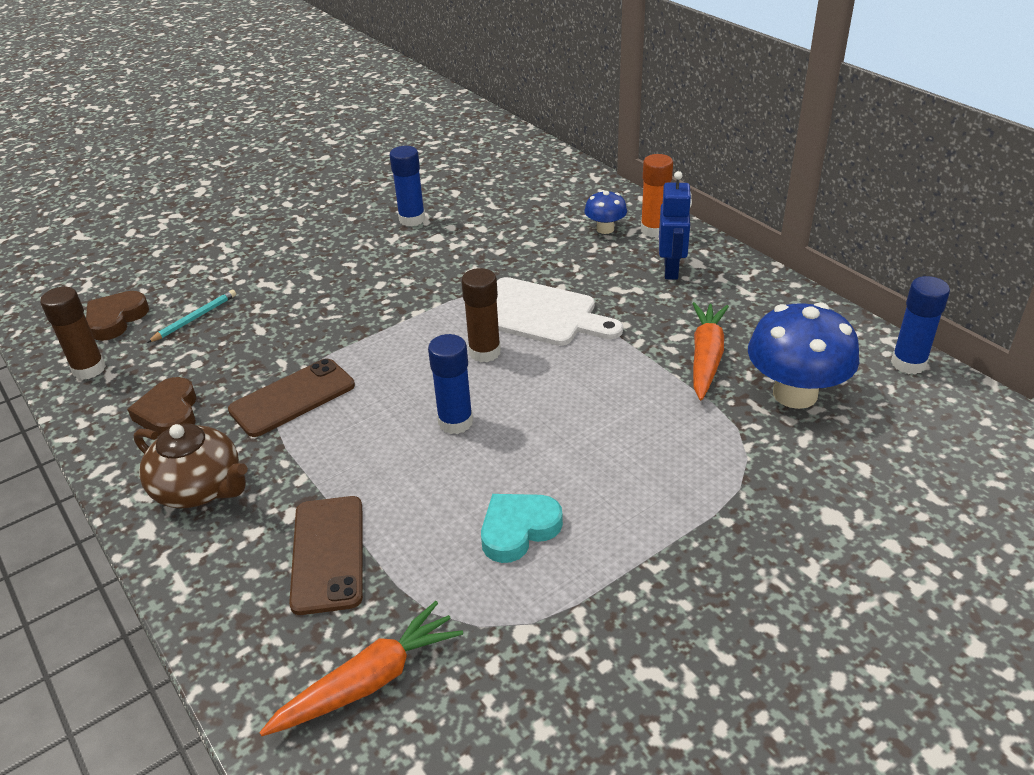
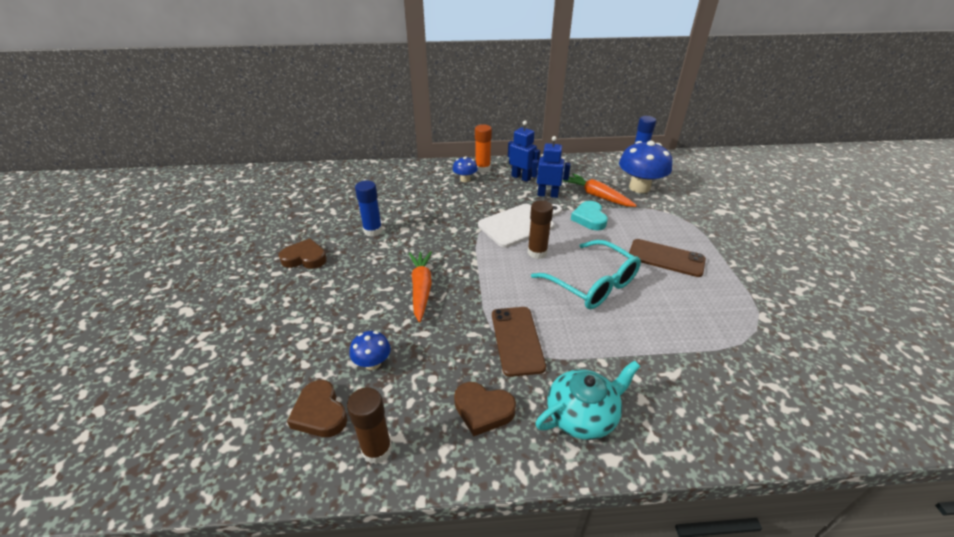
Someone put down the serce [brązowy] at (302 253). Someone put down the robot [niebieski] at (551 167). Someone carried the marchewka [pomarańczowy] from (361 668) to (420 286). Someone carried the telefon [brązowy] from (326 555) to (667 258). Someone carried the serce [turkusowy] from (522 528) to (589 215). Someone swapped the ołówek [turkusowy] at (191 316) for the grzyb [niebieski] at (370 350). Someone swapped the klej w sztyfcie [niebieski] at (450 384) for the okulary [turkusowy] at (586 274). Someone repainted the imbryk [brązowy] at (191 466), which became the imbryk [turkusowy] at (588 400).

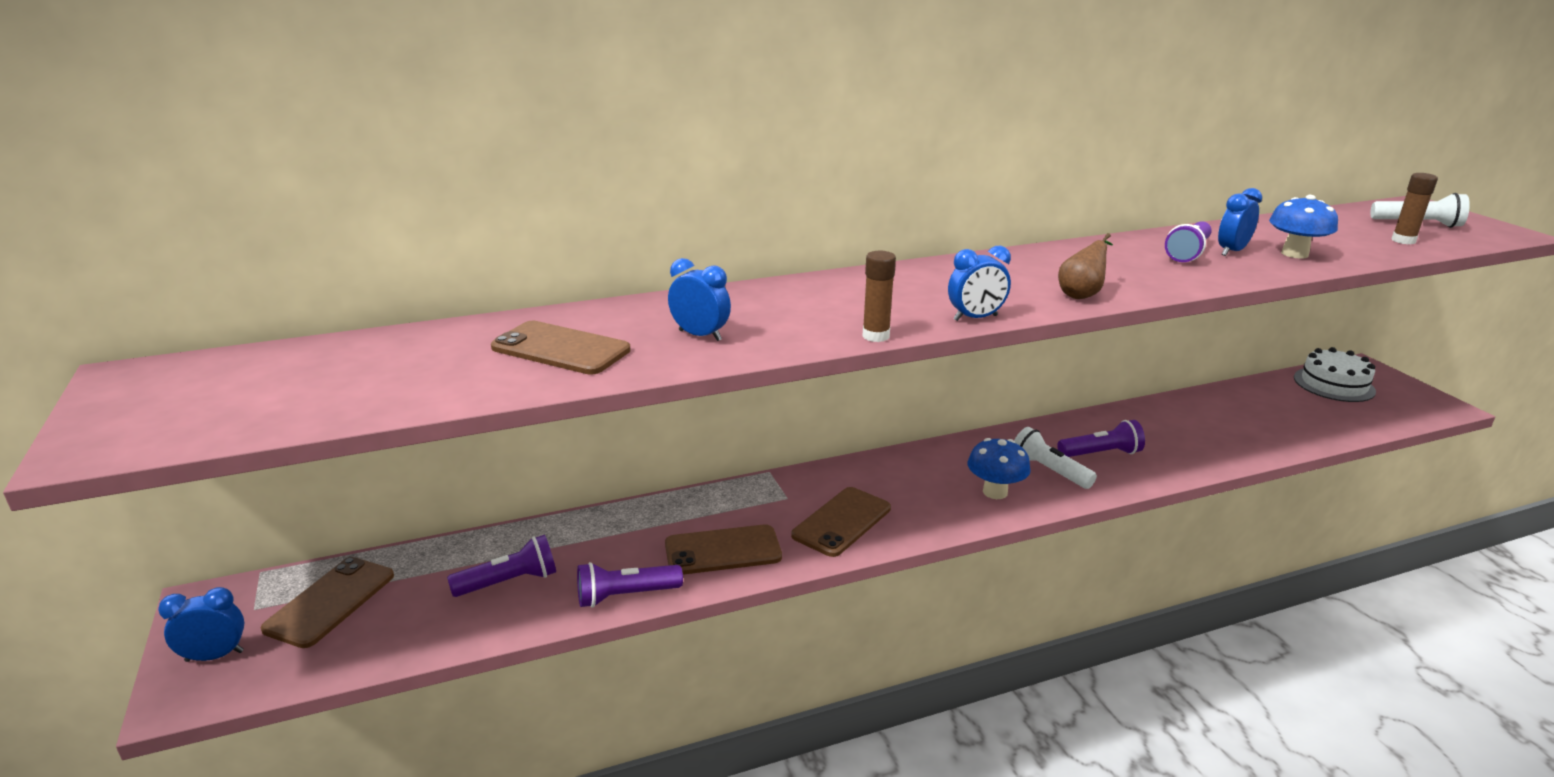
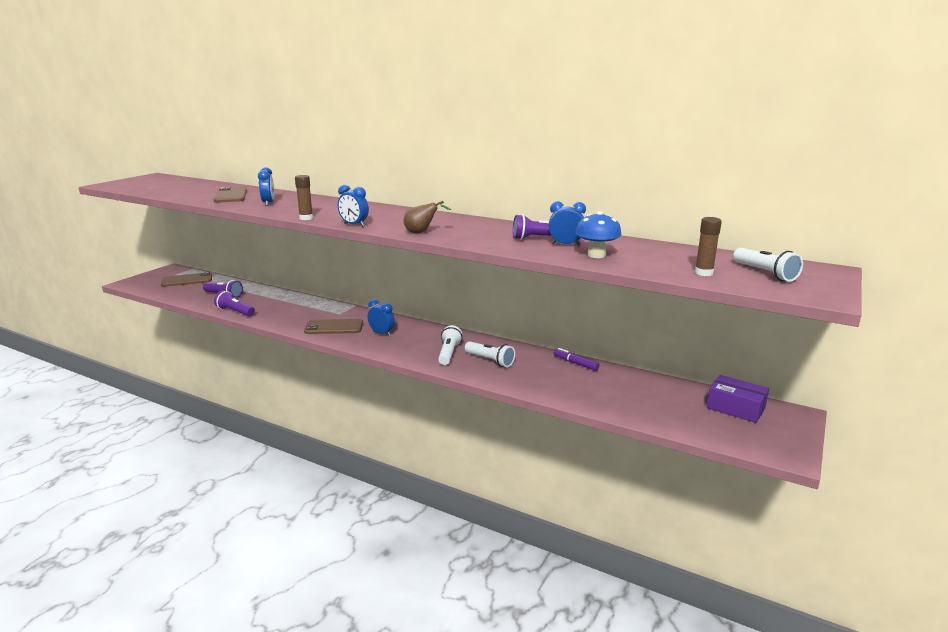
Someone took away the telefon [brązowy] at (723 549). Someone took away the grzyb [niebieski] at (999 468). Someone put down the flamaster [fioletowy] at (576 359). Someone carried the budzik [niebieski] from (201 624) to (381 317). Someone swapped the tort [biały] at (1335 374) for the pudełko [fioletowy] at (737 399). Someone repainted the latarka [fioletowy] at (1101 438), which became the latarka [biały] at (490 354).

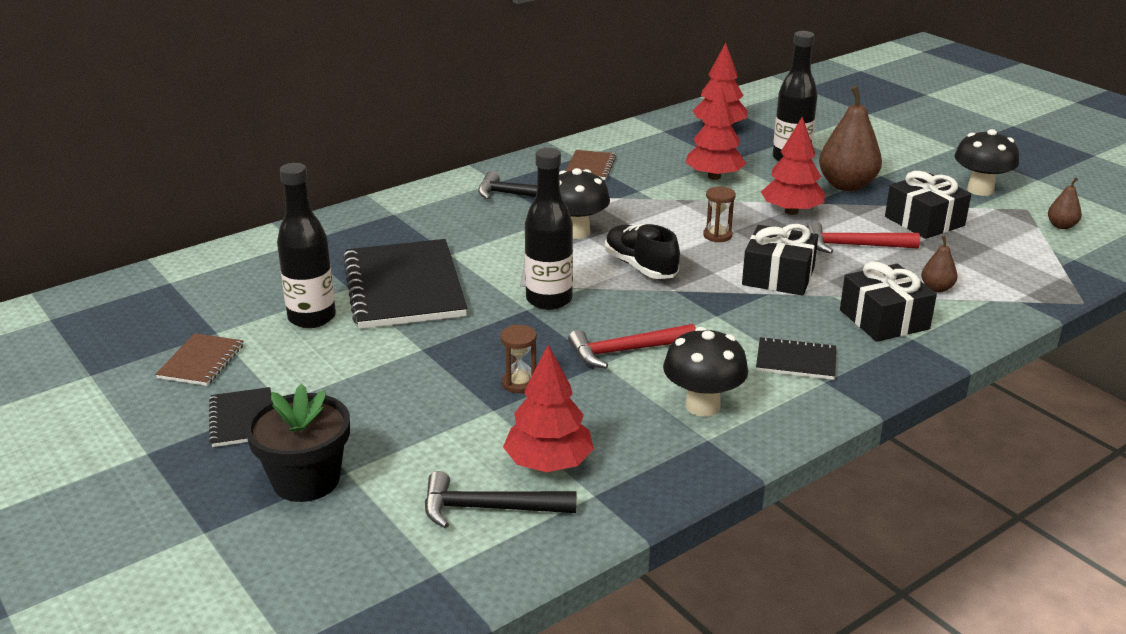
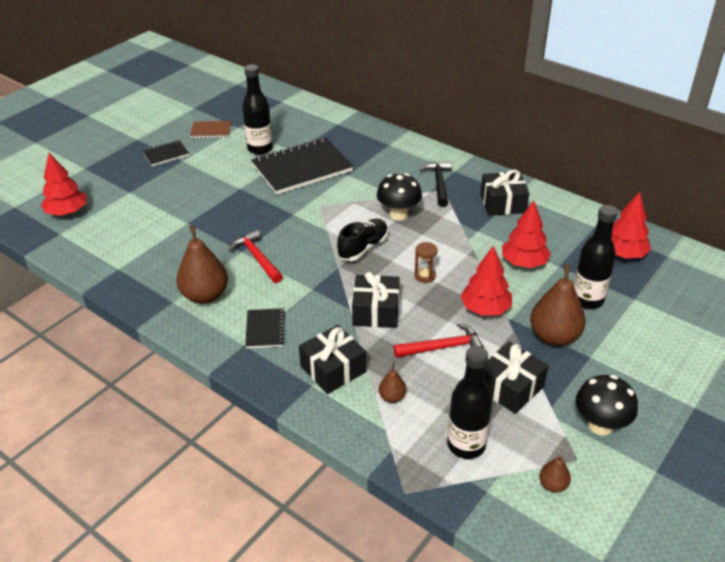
Someone took away the doniczka [czarny] at (297 443). Someone took away the młotek [czarny] at (500 499). Someone took away the klepsydra [brązowy] at (518 359). Someone carried the drzewko [czerwony] from (548 408) to (63 184). Someone carried the butelka [czarny] from (549 229) to (470 402). Someone swapped the zeszyt [brązowy] at (590 165) for the prezent [czarny] at (505 193). Someone swapped the grzyb [czarny] at (705 372) for the gruszka [brązowy] at (202 264). Someone rotated the młotek [czerwony] at (863 237) by 90 degrees clockwise.

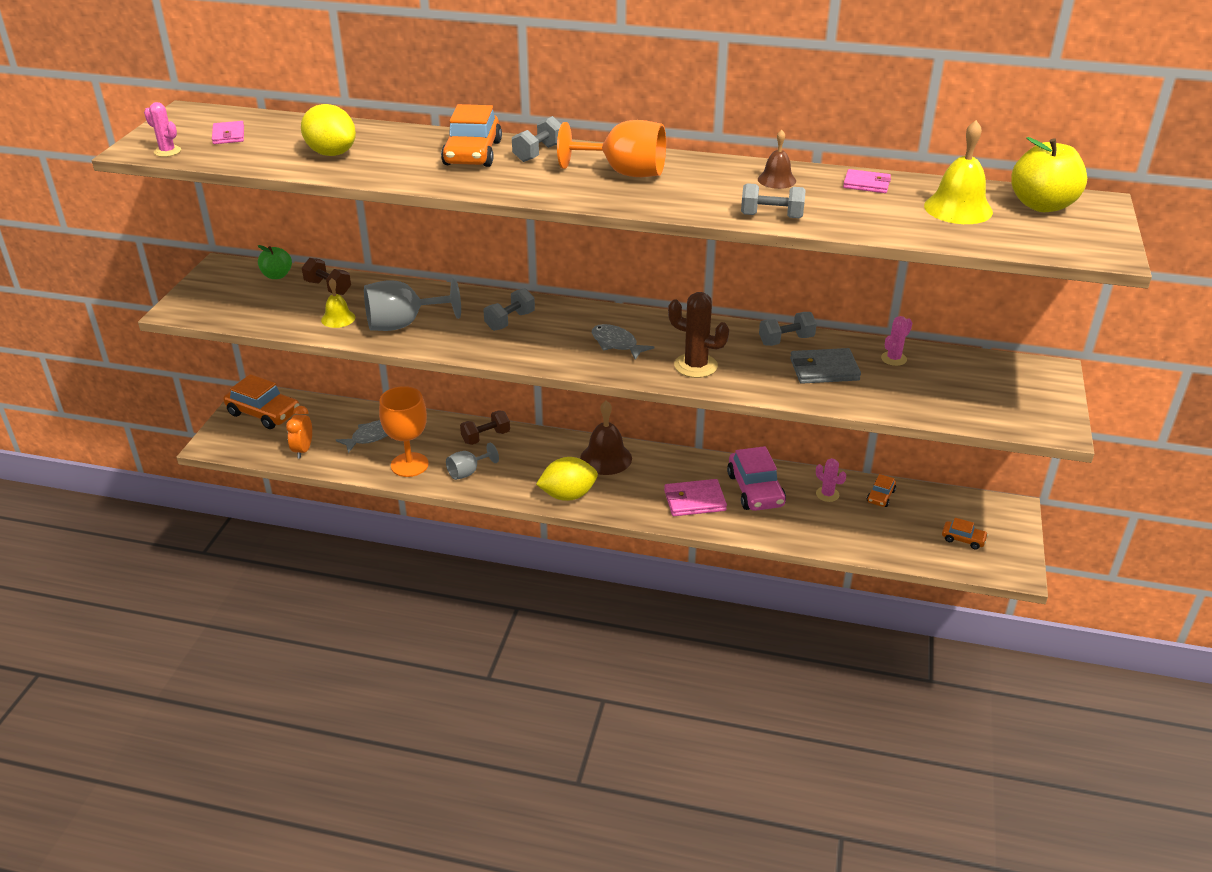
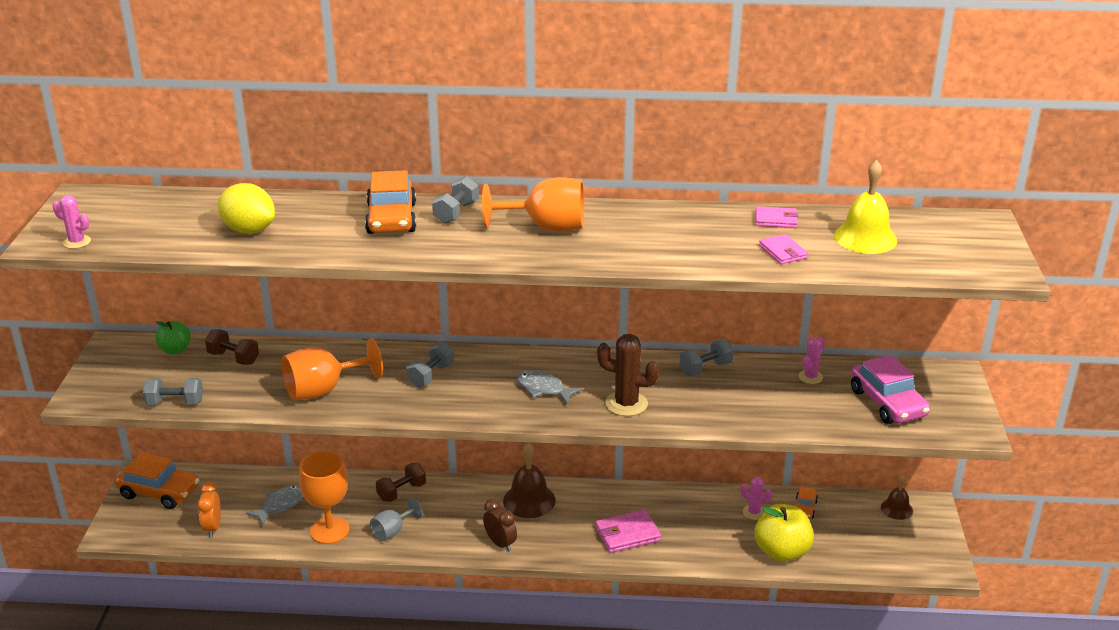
Someone took away the dzwonek [żółty] at (338 303). Someone took away the portfel [szary] at (825 366). Someone took away the samochód [pomarańczowy] at (965 534). Someone carried the portfel [różowy] from (228 132) to (783 249). Someone carried the samochód [różowy] from (756 478) to (890 389). Someone carried the hantel [szary] from (773 200) to (173 391). Someone carried the dzwonek [brązowy] from (777 159) to (897 497). Someone carried the jabłko [żółty] from (1049 174) to (784 533). Someone swapped the cytryna [żółty] at (567 479) for the budzik [brązowy] at (500 525). Someone repainted the kielich [szary] at (412 304), which became the kielich [pomarańczowy] at (332 369).

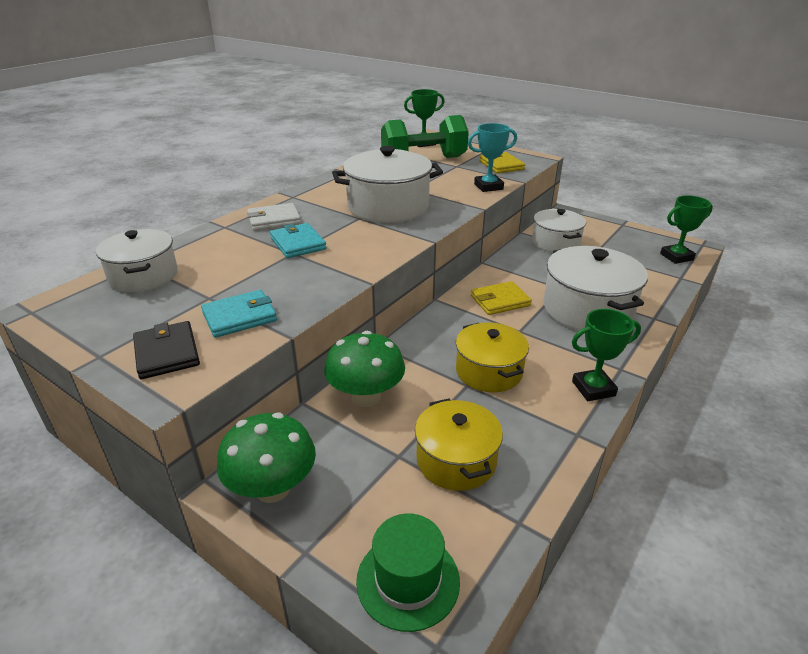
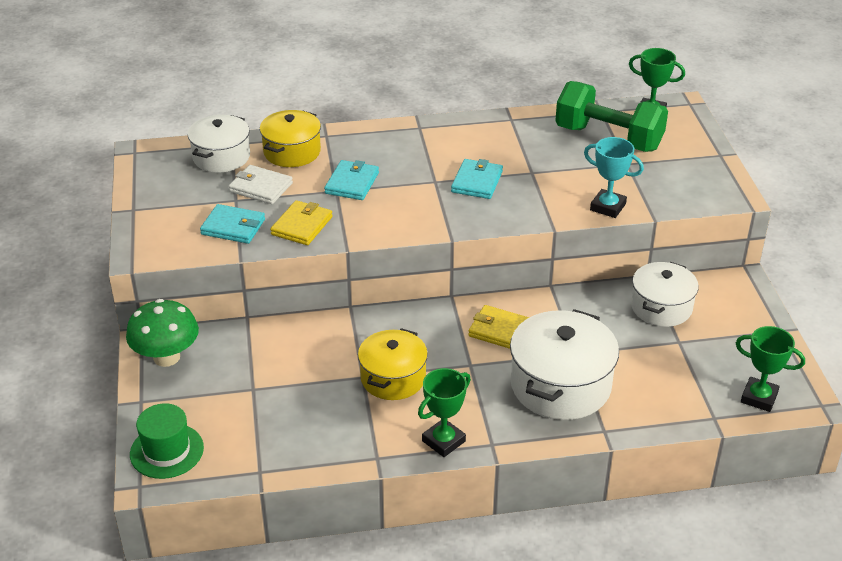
Someone took away the portfel [czarny] at (166 350). Someone took away the grzyb [zielony] at (364 369). Someone carried the portfel [biały] from (274 217) to (261 184). Someone carried the garnek [żółty] from (459 444) to (290 138). Someone carried the portfel [żółty] from (502 162) to (301 222). Someone swapped the garnek [biały] at (387 184) for the portfel [turkusowy] at (477 179). Someone rotated the puchar [zielony] at (606 355) by 75 degrees counterclockwise.

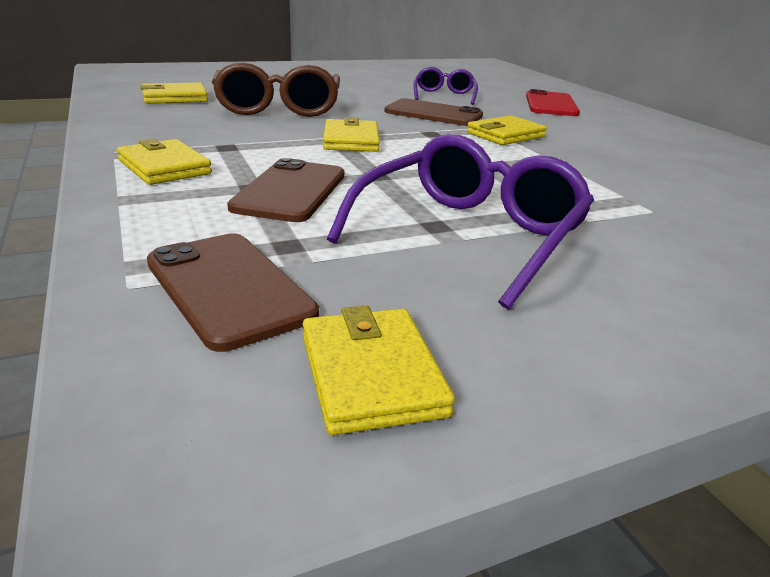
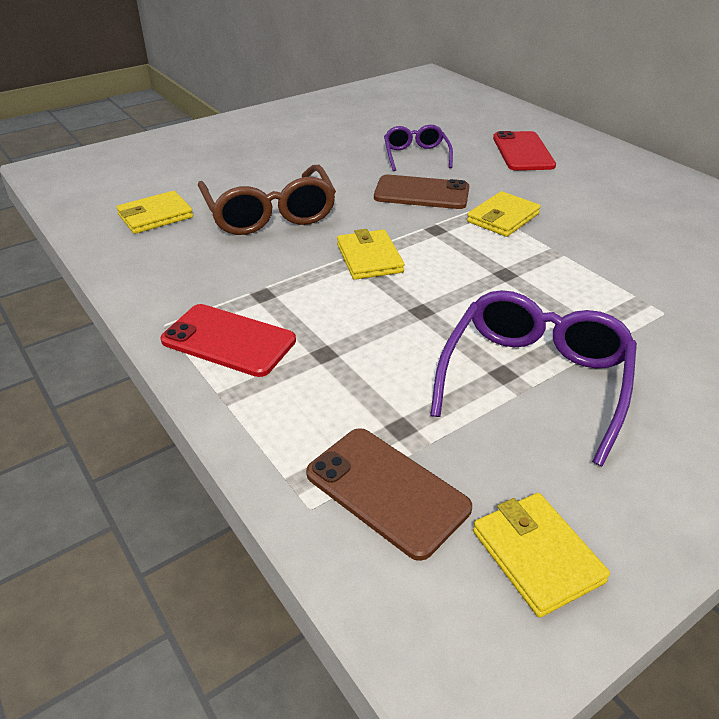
Someone took away the telefon [brązowy] at (285 190). Someone swapped the portfel [żółty] at (164 162) for the telefon [czerwony] at (228 340).

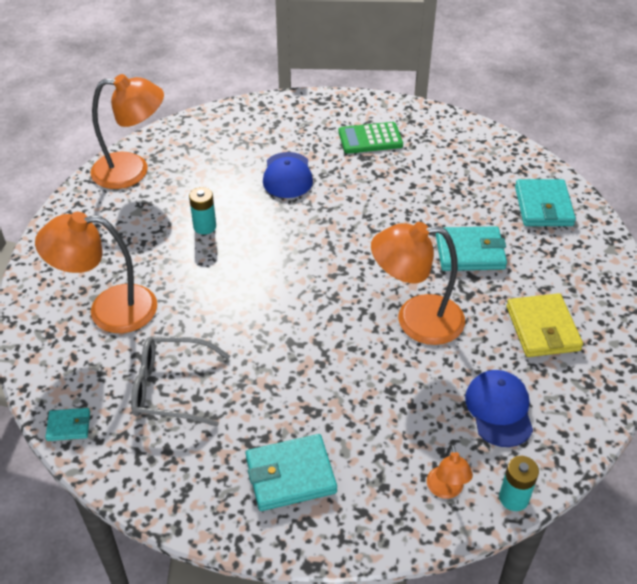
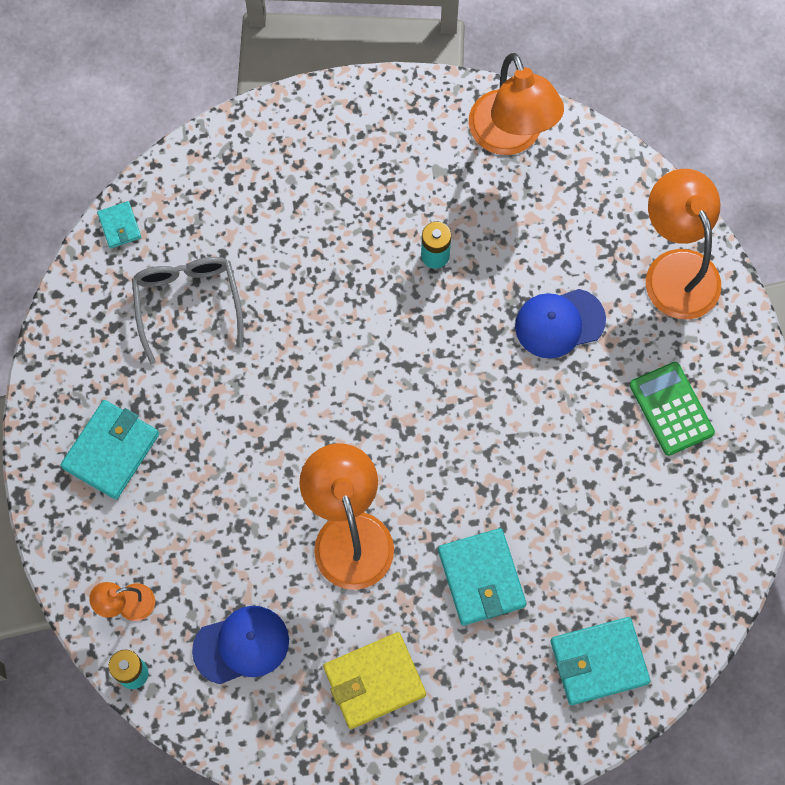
Someone carried the lampka [pomarańczowy] from (96 272) to (683 244). Someone rotated the portfel [turkusowy] at (291 472) by 60 degrees clockwise.

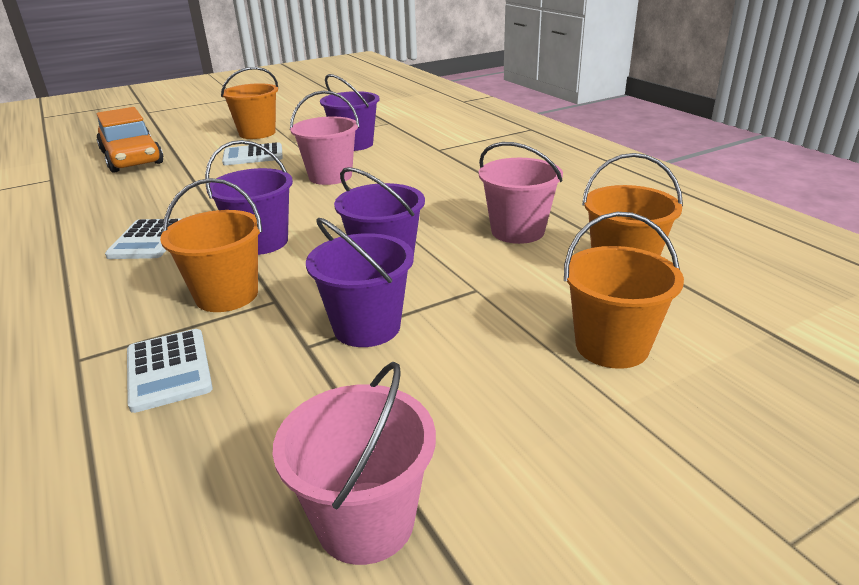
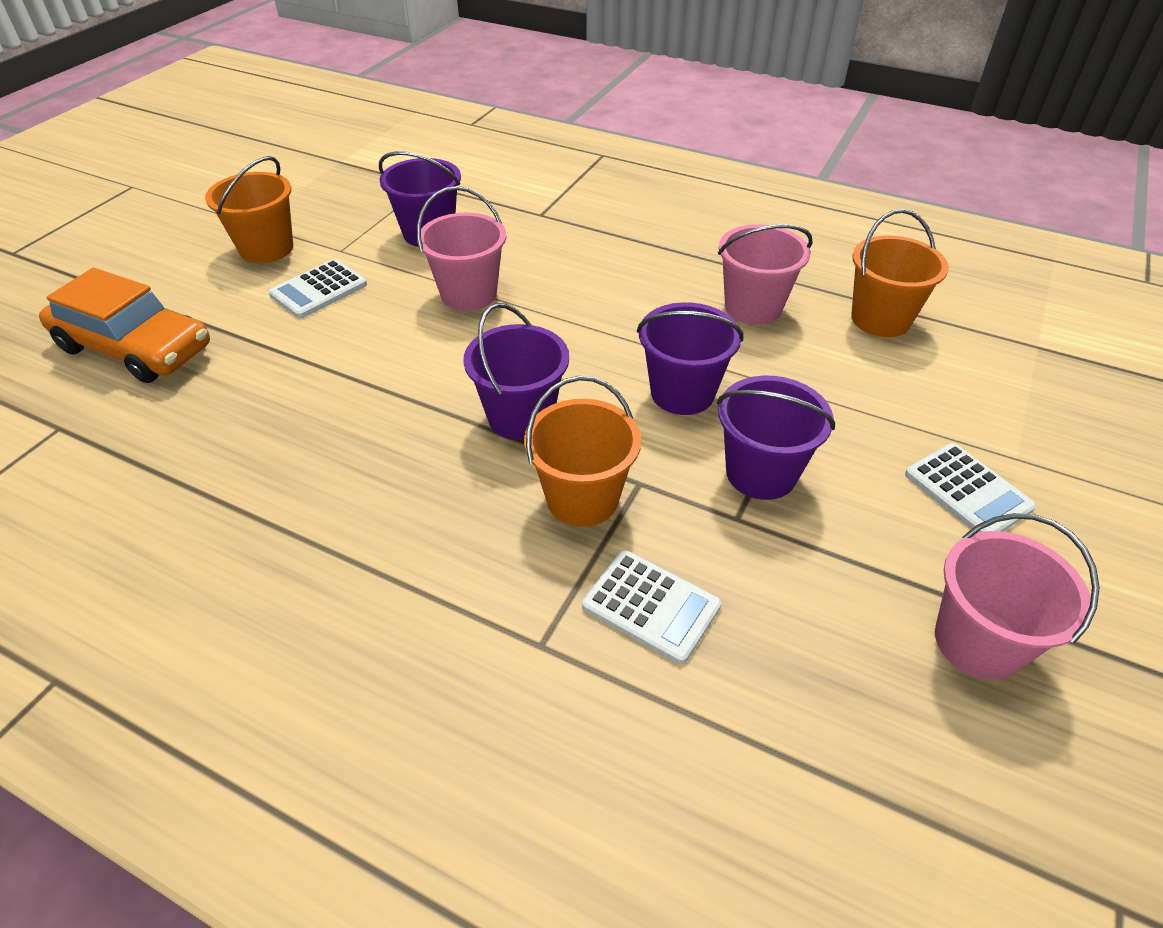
Someone took away the wiadro [pomarańczowy] at (624 290). Someone carried the kalkulator [biały] from (143 239) to (970 488).

